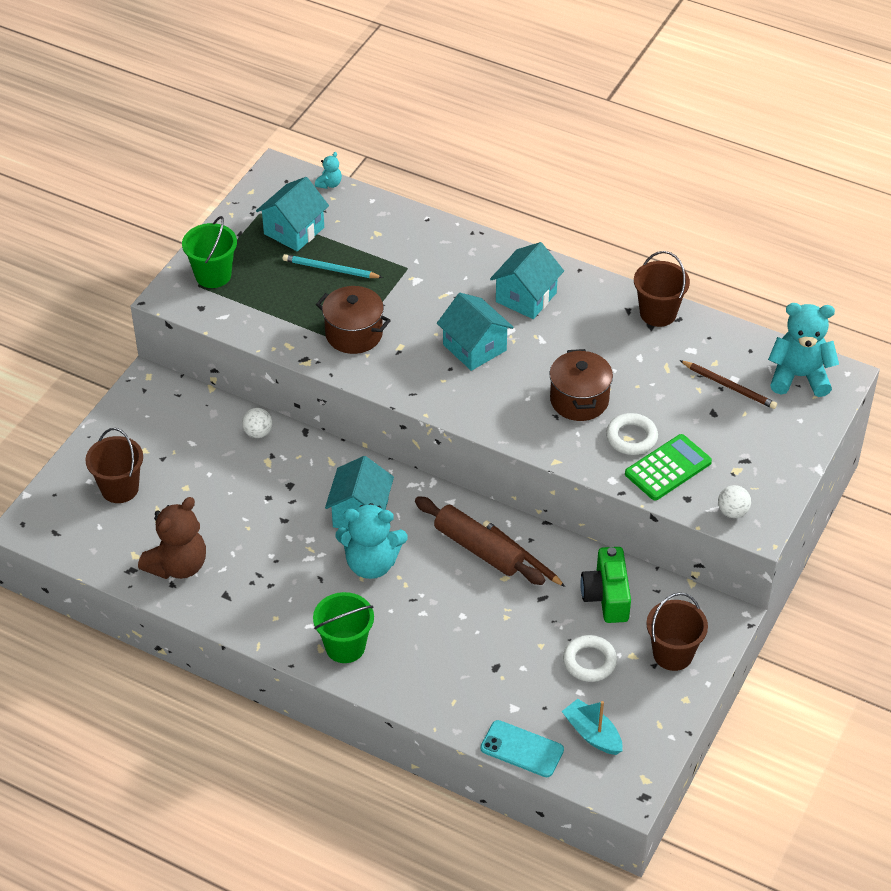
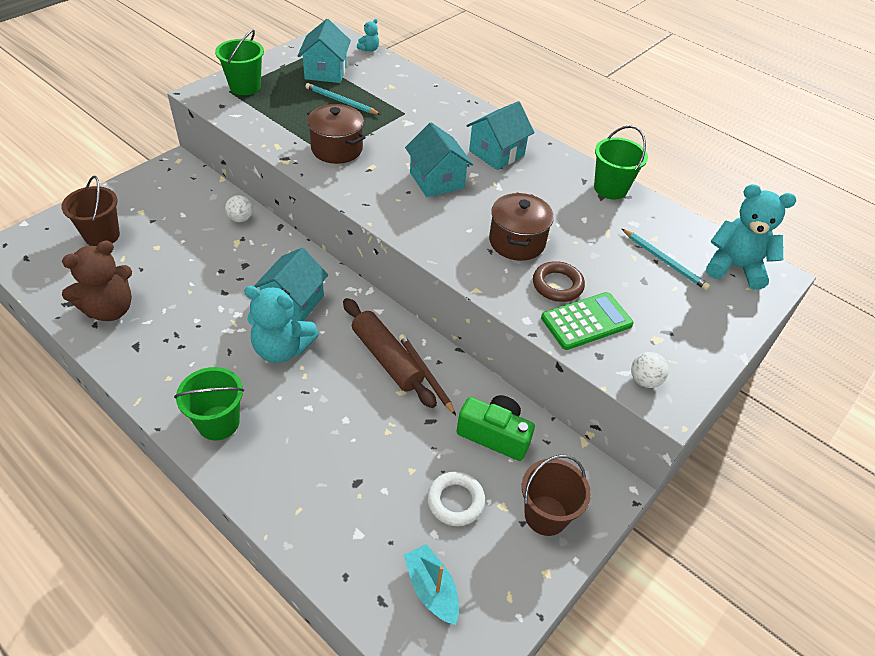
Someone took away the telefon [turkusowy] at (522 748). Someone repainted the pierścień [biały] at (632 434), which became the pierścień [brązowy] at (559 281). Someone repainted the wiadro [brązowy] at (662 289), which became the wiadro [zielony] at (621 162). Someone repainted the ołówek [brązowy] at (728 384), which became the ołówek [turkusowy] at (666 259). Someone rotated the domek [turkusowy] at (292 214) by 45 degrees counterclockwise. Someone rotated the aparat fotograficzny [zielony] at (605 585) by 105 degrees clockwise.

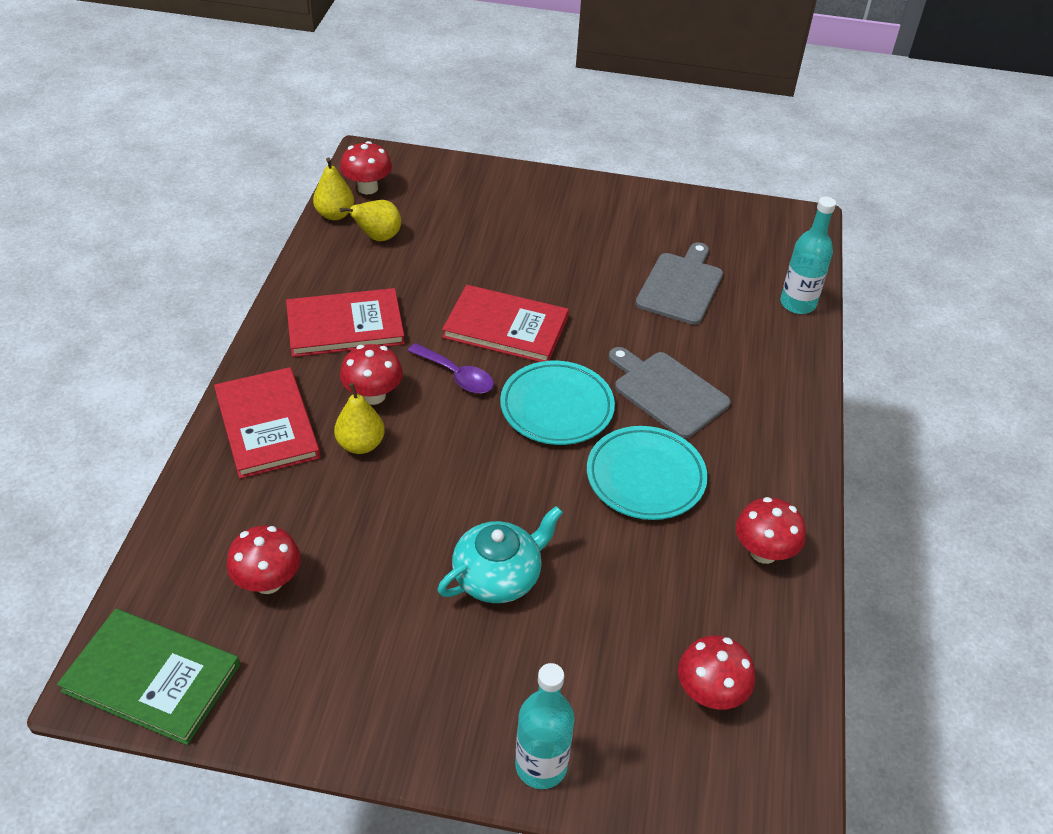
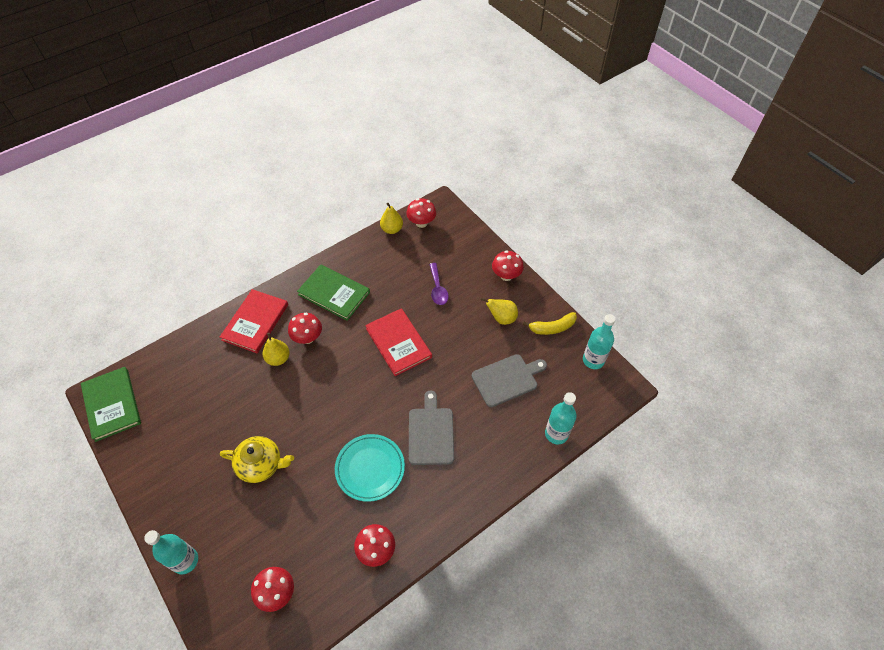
Someone took away the talerz [turkusowy] at (557 403). Someone put down the banan [żółty] at (550 323). Someone put down the butelka [turkusowy] at (599 341). Someone carried the grzyb [czerwony] from (263 559) to (508 266). Someone carried the gruszka [żółty] from (370 220) to (499 311). Someone carried the łyżka [fioletowy] from (451 368) to (439 284). Someone repainted the książka [czerwony] at (345 322), which became the książka [zielony] at (333 293). Someone repainted the imbryk [turkusowy] at (500 554), which became the imbryk [żółty] at (257 459).

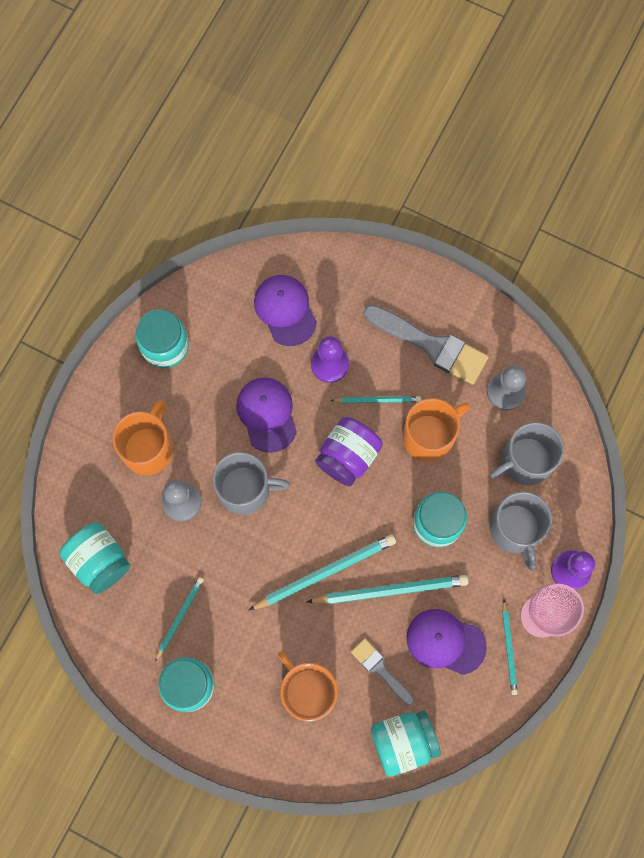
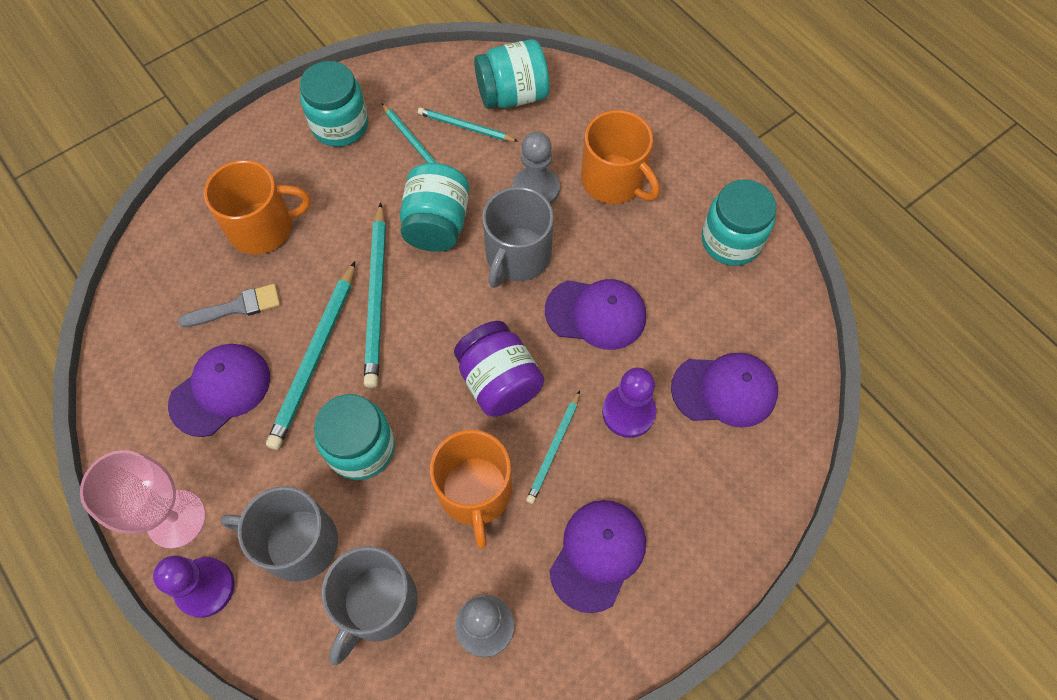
Someone carried the słoik [turkusowy] from (406 744) to (434 207). Someone carried the ołówek [turkusowy] from (510 647) to (468 125). Someone swapped the pędzel [szary] at (426 344) for the czapka [fioletowy] at (597 556). Someone rotated the kubek [szary] at (527 453) by 150 degrees counterclockwise.

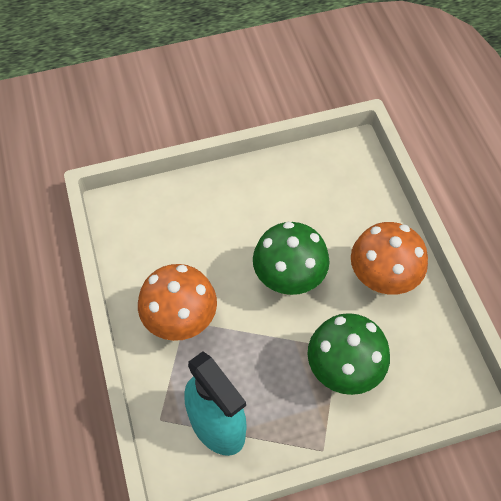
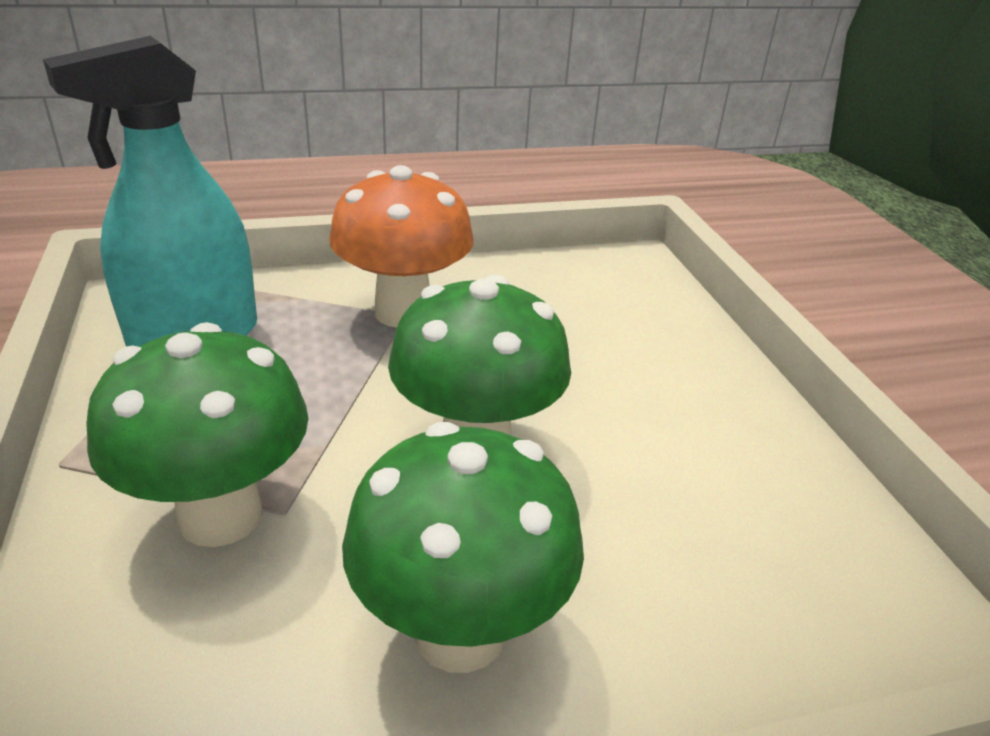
Someone repainted the grzyb [pomarańczowy] at (389 258), which became the grzyb [zielony] at (463 547).

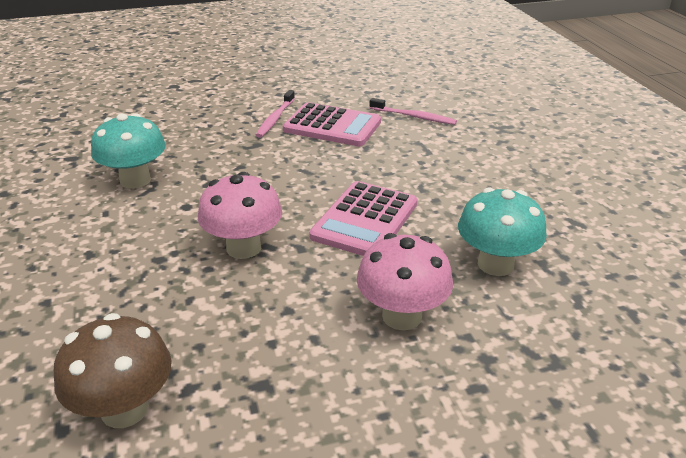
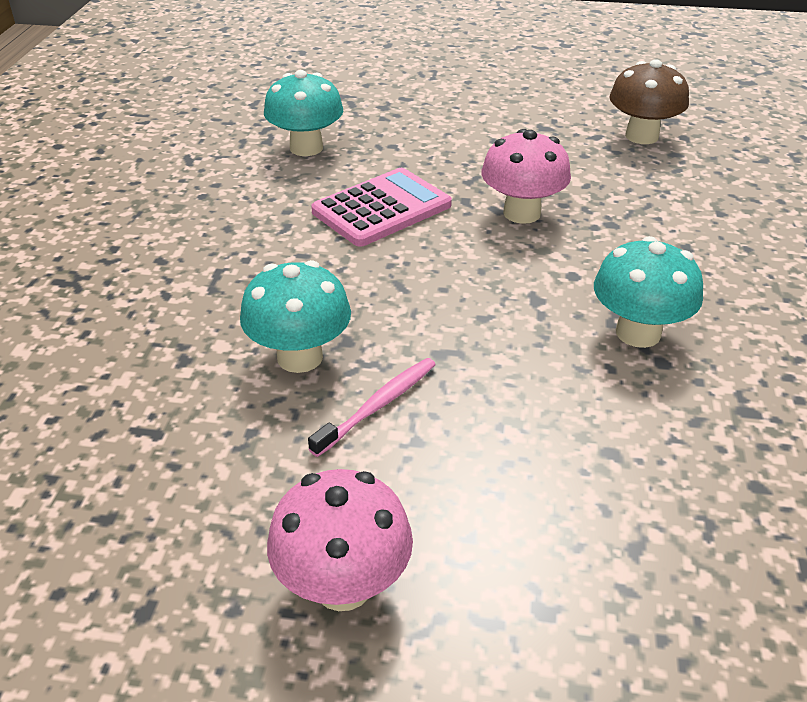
Someone took away the szczoteczka do zębów [różowy] at (413 111). Someone carried the grzyb [różowy] from (405 281) to (340 540). Someone swapped the kalkulator [różowy] at (332 124) for the grzyb [turkusowy] at (295 316).

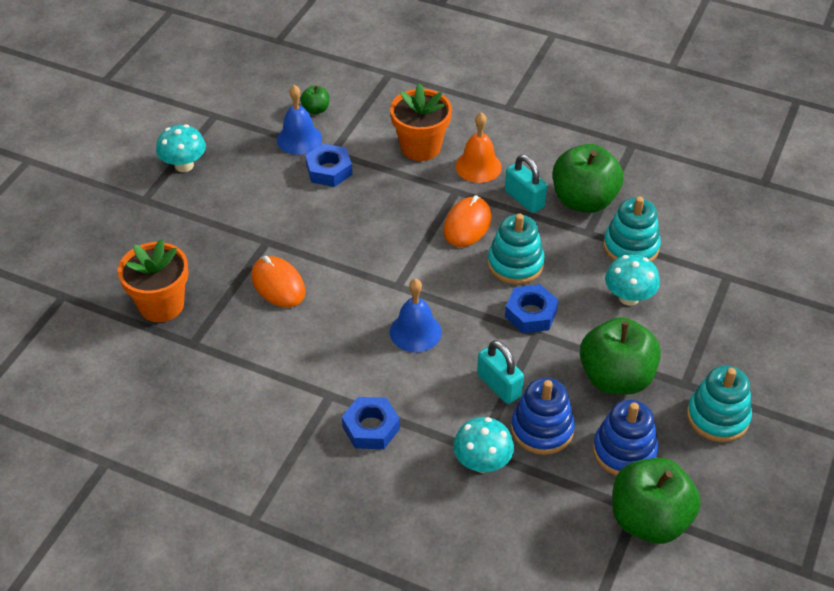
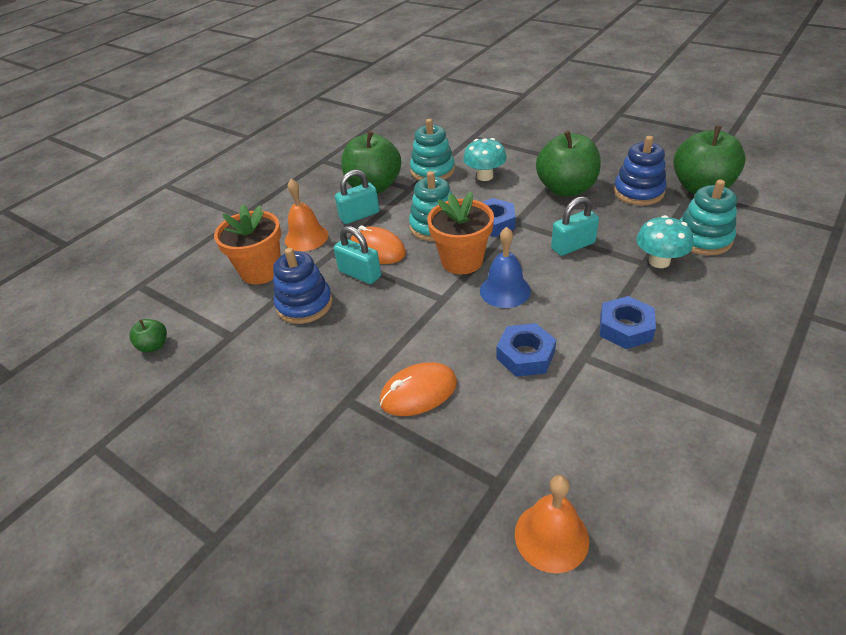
Someone took away the grzyb [turkusowy] at (181 148). Someone took away the dzwonek [niebieski] at (299 120). Someone put down the kłódka [turkusowy] at (357 255). Someone put down the dzwonek [pomarańczowy] at (552 524). Someone carried the doniczka [pomarańczowy] from (153 280) to (460 233). Someone carried the nakrętka [niebieski] from (328 165) to (526 350). Someone carried the zabawka nakładanka [niebieski] from (543 416) to (303 286). Someone carried the zabawka nakładanka [turkusowy] from (719 404) to (708 217).

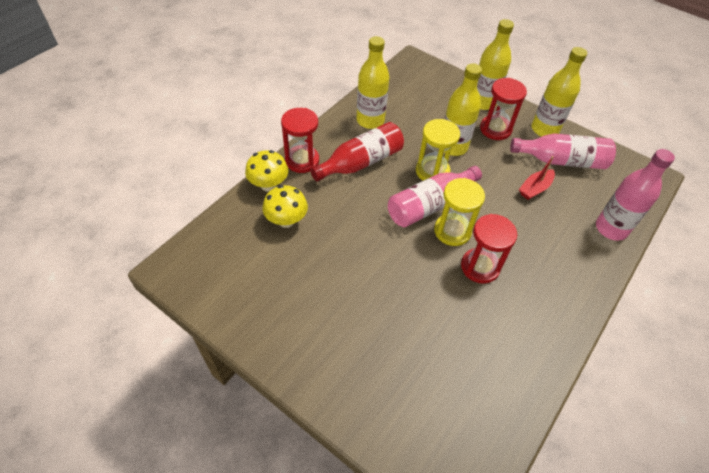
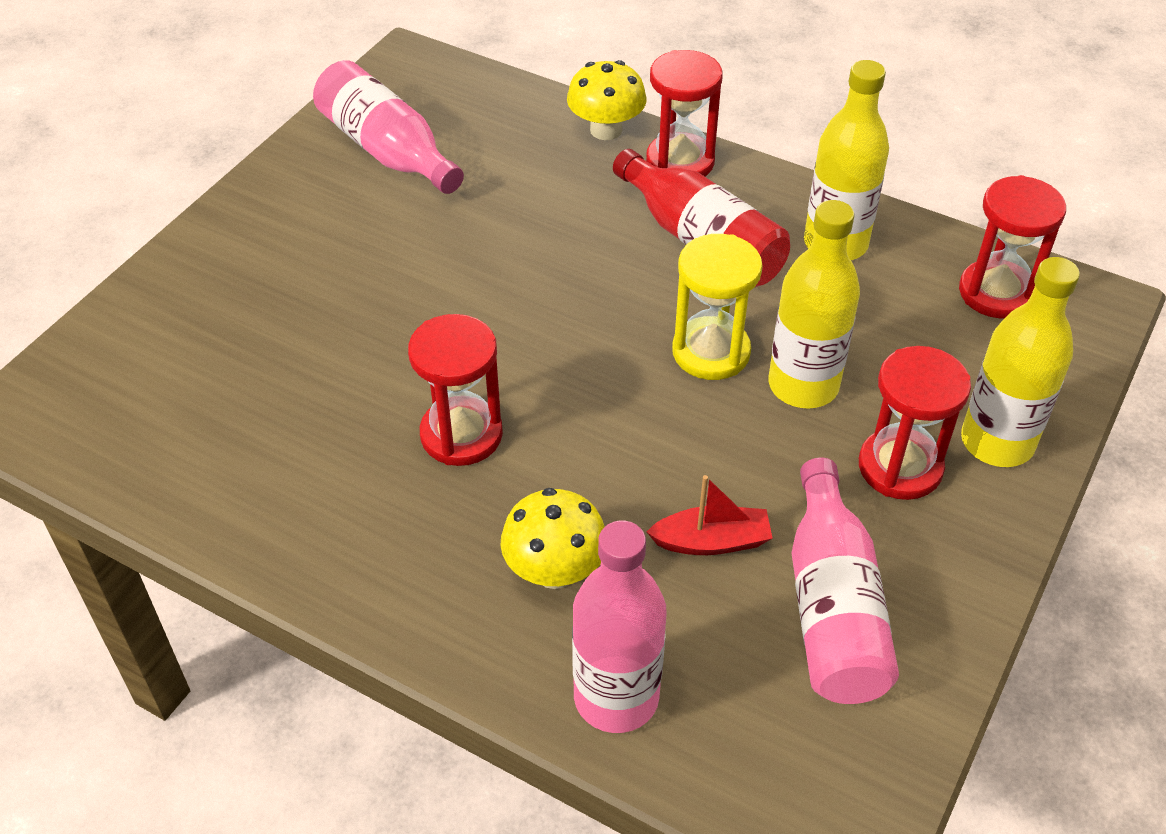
Someone took away the klepsydra [żółty] at (459 212). Someone took away the butelka [żółty] at (559 92). Someone put down the klepsydra [czerwony] at (1012 247). Someone carried the grzyb [żółty] from (285 206) to (552 538). Someone carried the butelka [różowy] from (435 196) to (388 127). Someone rotated the łódka [czerwony] at (537 178) by 135 degrees clockwise.

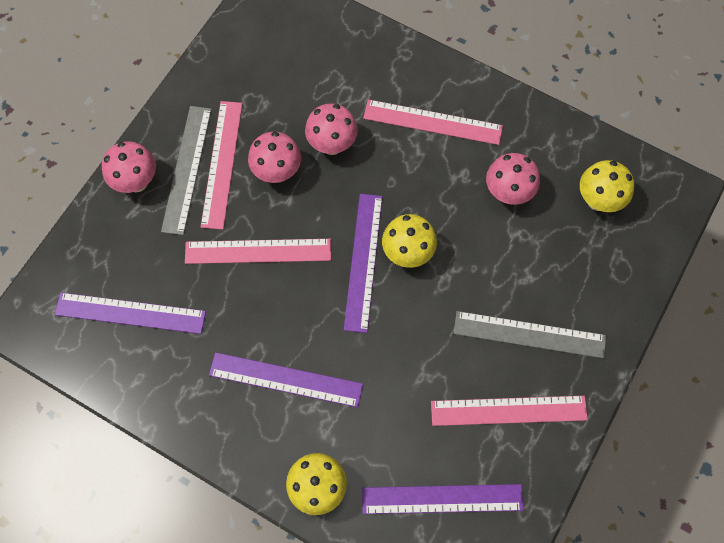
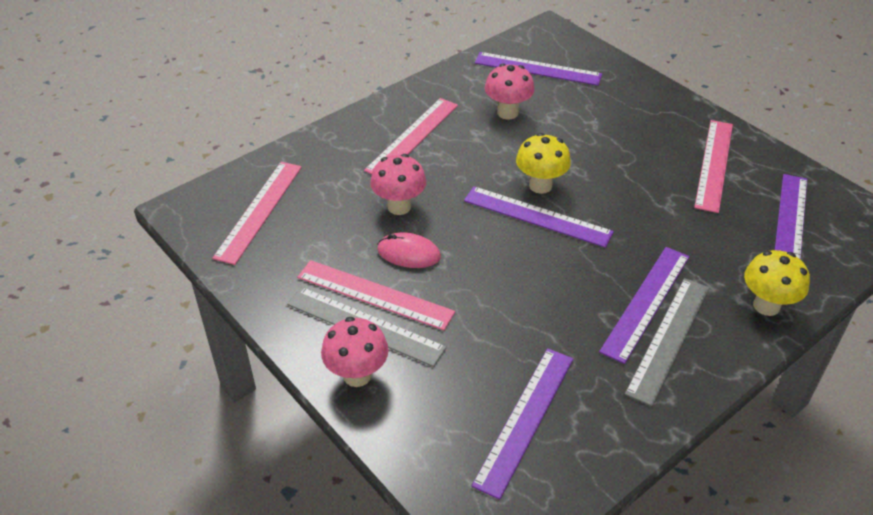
Someone carried the linijka [różowy] from (258 251) to (257 213). Someone carried the linijka [szary] from (530 334) to (667 342). Someone swapped the grzyb [różowy] at (274 157) for the myszka [różowy] at (409 250). Someone swapped the grzyb [żółty] at (607 186) for the linijka [fioletowy] at (538 69).

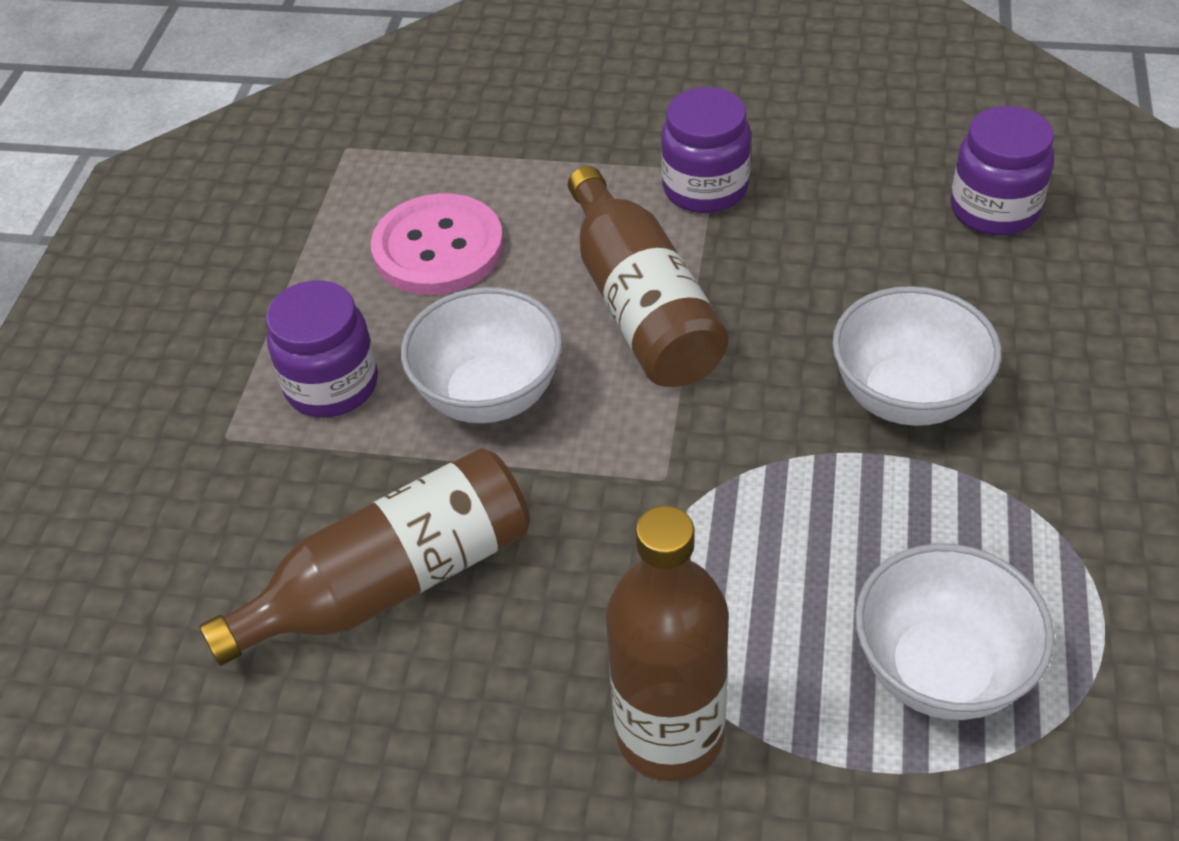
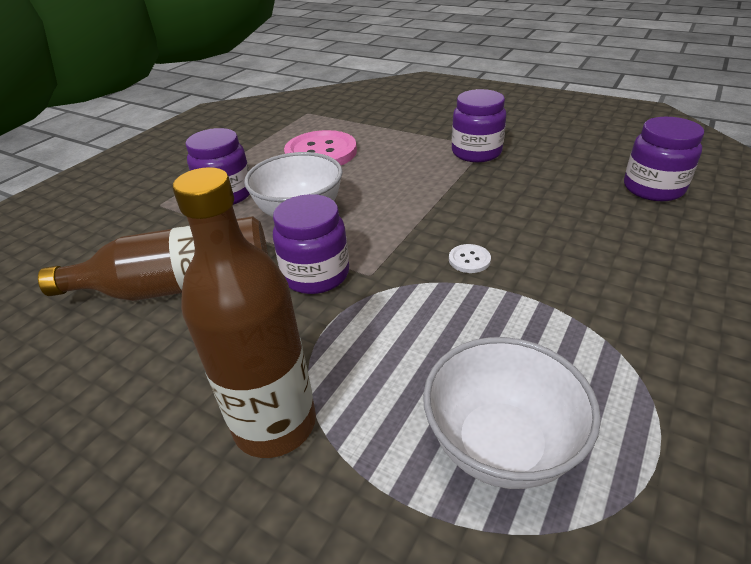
Someone took away the butelka [brązowy] at (648 276). Someone took away the miska [biały] at (916 356). Someone put down the słoik [fioletowy] at (311 244). Someone put down the guzik [biały] at (470 258).

